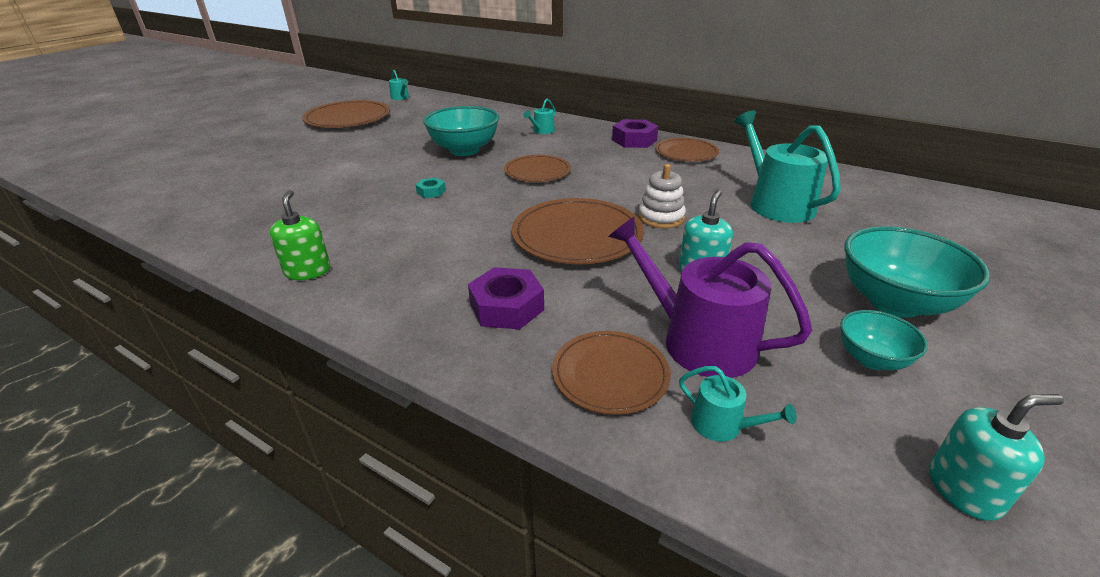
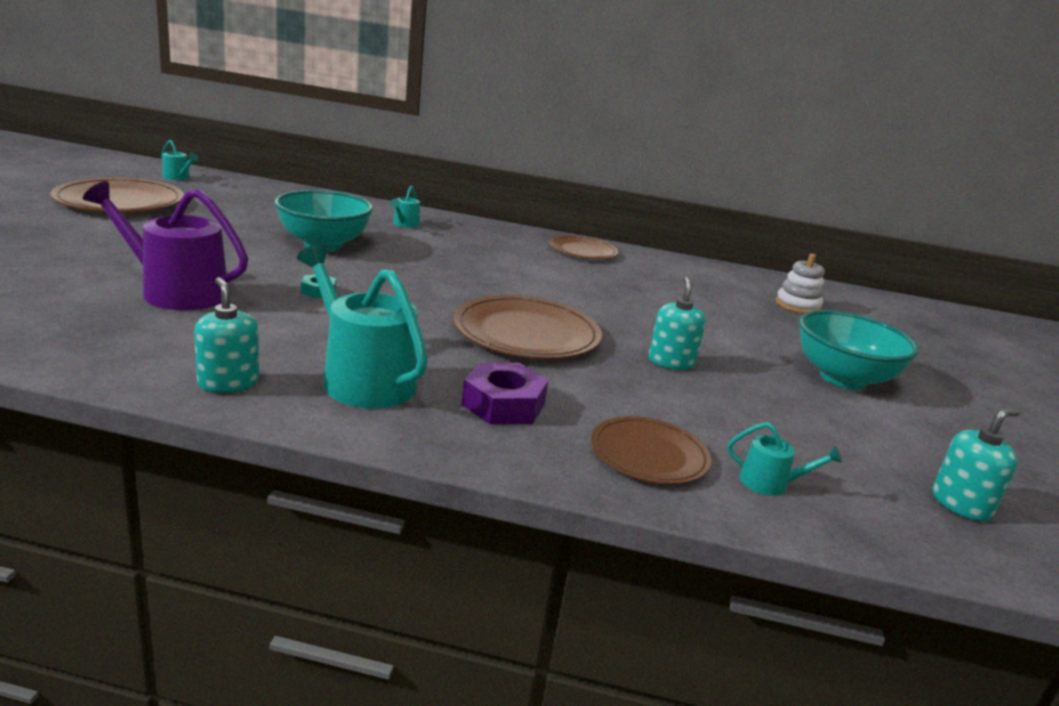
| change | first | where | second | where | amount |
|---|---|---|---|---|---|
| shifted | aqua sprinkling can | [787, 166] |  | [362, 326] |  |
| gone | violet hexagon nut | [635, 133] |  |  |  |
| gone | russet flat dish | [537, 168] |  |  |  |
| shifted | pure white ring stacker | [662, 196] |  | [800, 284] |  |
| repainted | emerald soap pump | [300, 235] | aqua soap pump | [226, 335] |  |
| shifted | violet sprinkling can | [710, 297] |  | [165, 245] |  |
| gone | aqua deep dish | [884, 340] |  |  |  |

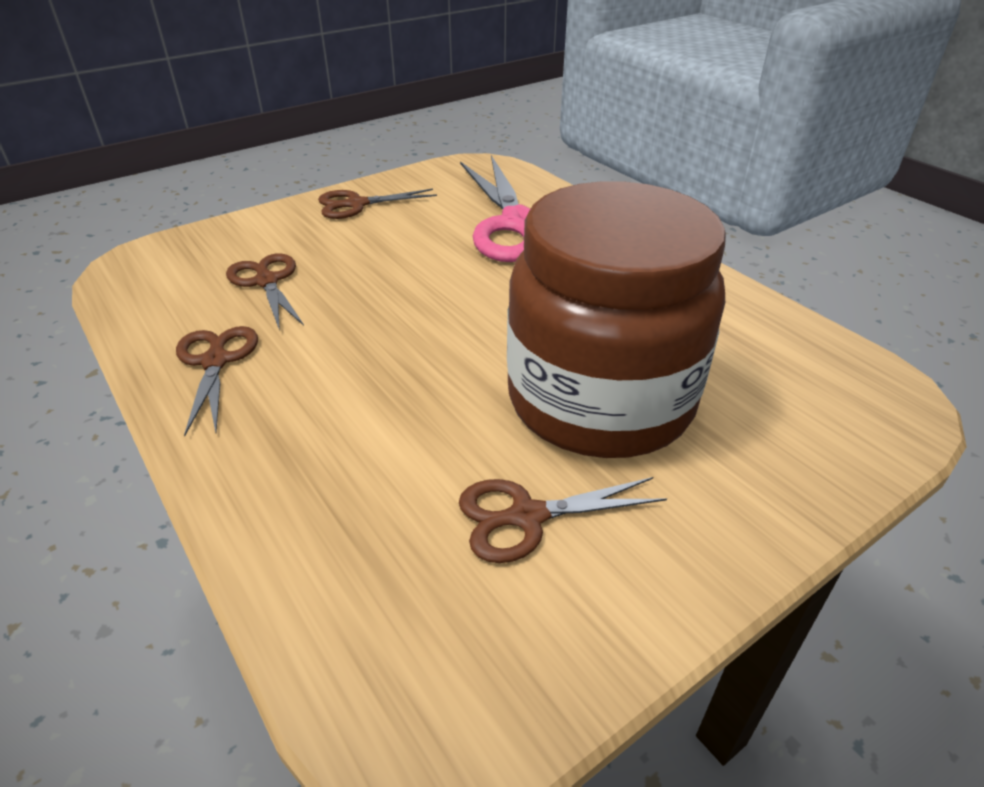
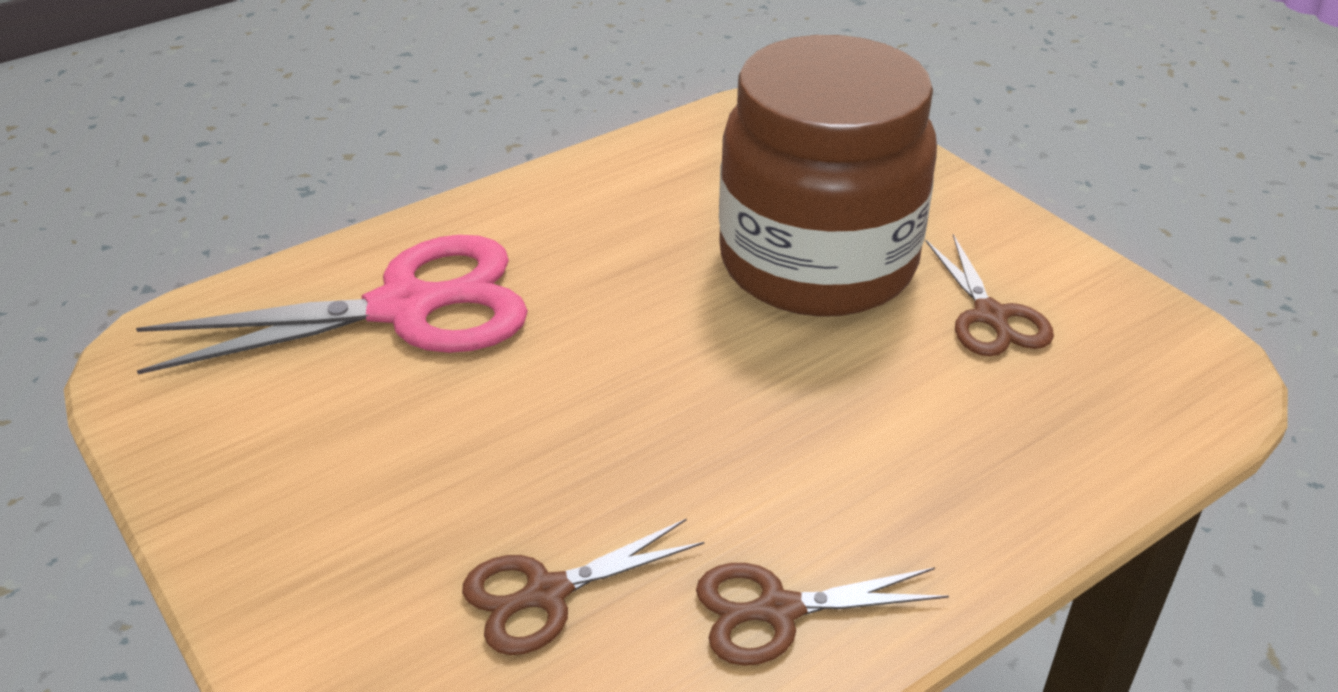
| change | first | where | second | where | amount |
|---|---|---|---|---|---|
| gone | russet shears | [377, 204] |  |  |  |

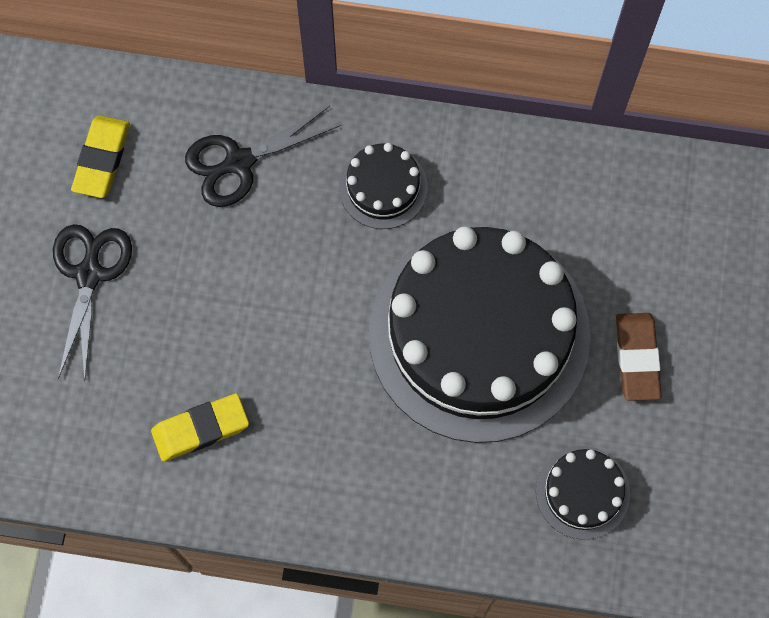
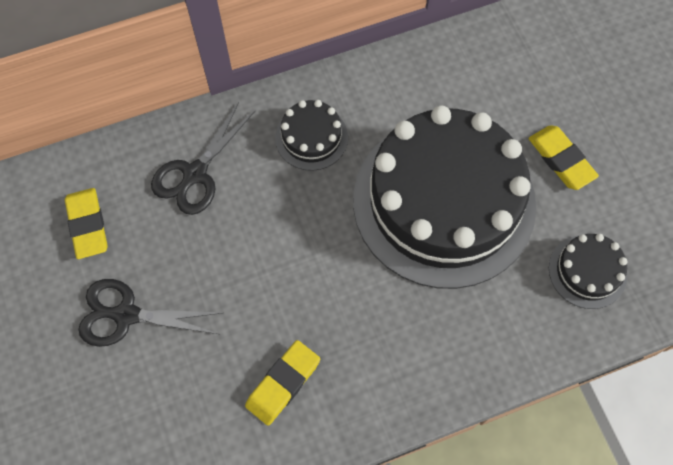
| change | first | where | second | where | amount |
|---|---|---|---|---|---|
| rotated | ebony shears | [92, 302] |  | [150, 313] | 60 degrees counterclockwise |
| repainted | russet eraser | [639, 357] | bright yellow eraser | [564, 157] |  |

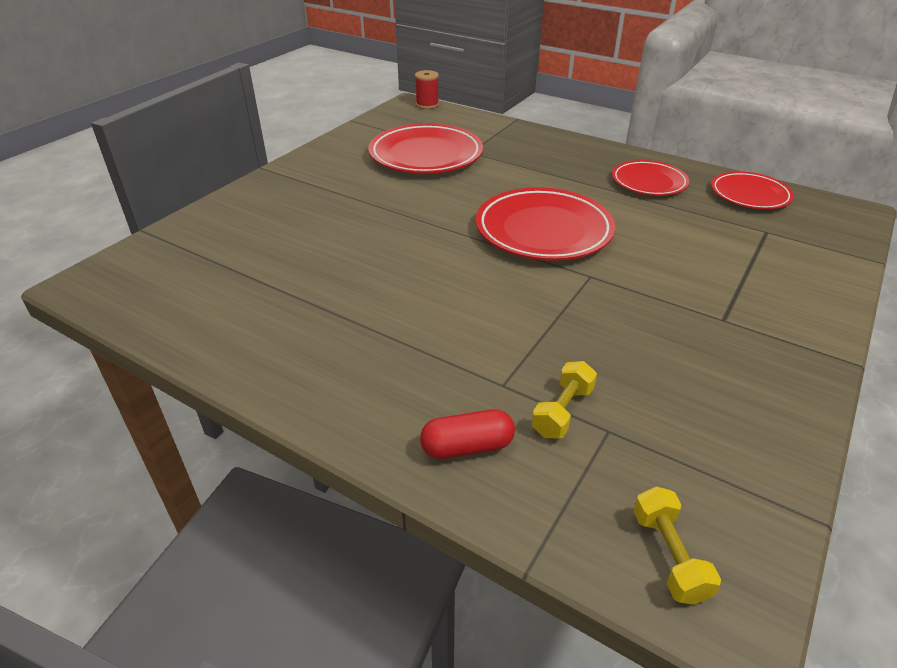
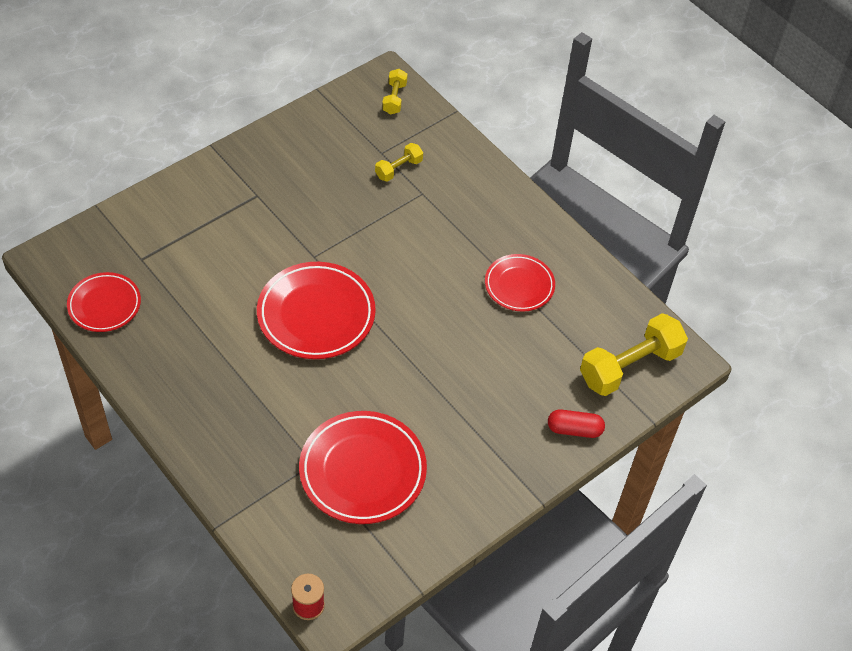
| change | first | where | second | where | amount |
|---|---|---|---|---|---|
| shifted | red flat dish | [650, 178] |  | [520, 283] |  |
| shifted | red pill shape | [467, 434] |  | [576, 423] |  |
| new |  |  | bright yellow dumbbell | [634, 354] |  |

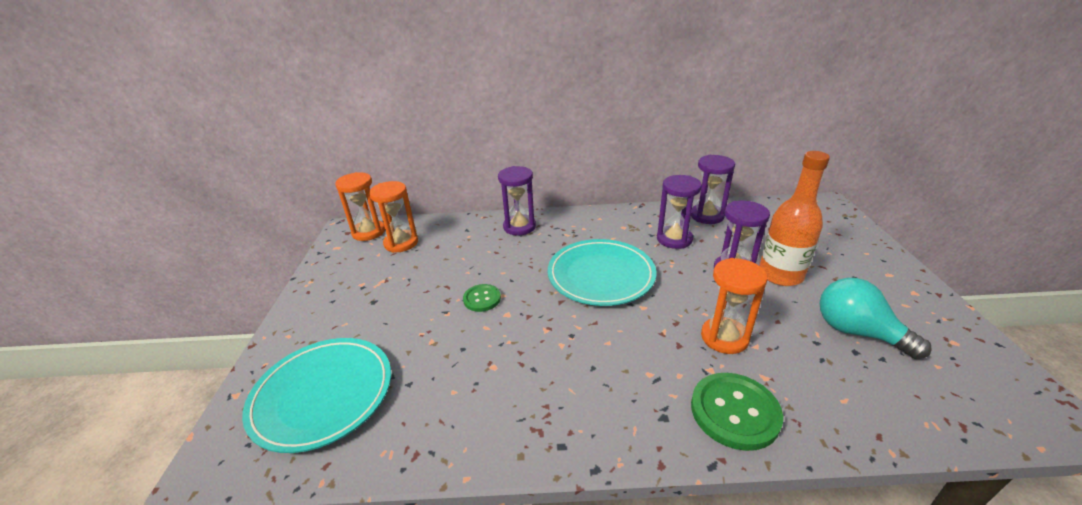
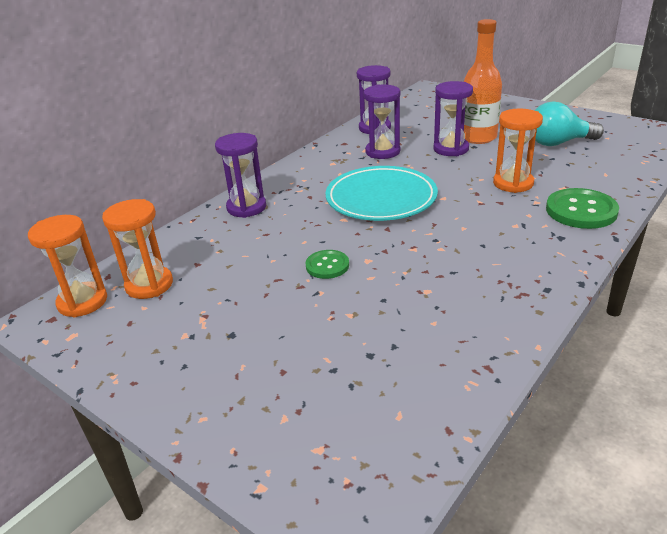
| change | first | where | second | where | amount |
|---|---|---|---|---|---|
| gone | aqua flat dish | [316, 395] |  |  |  |

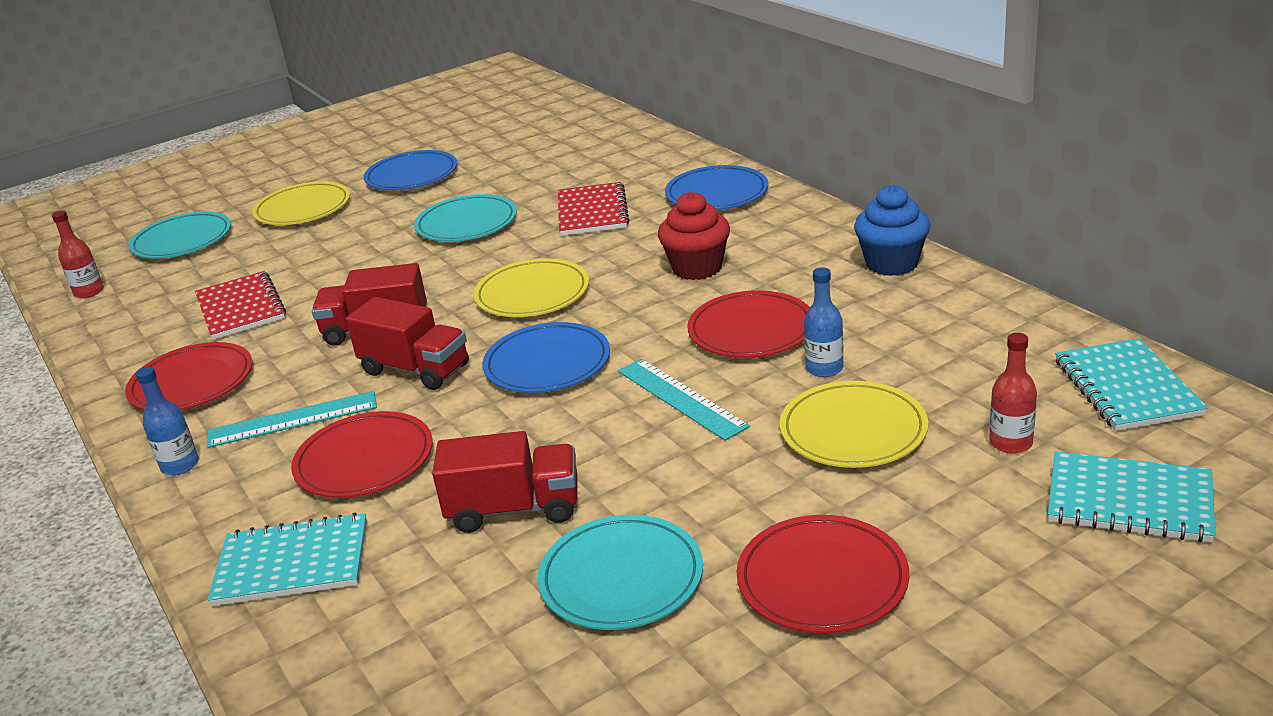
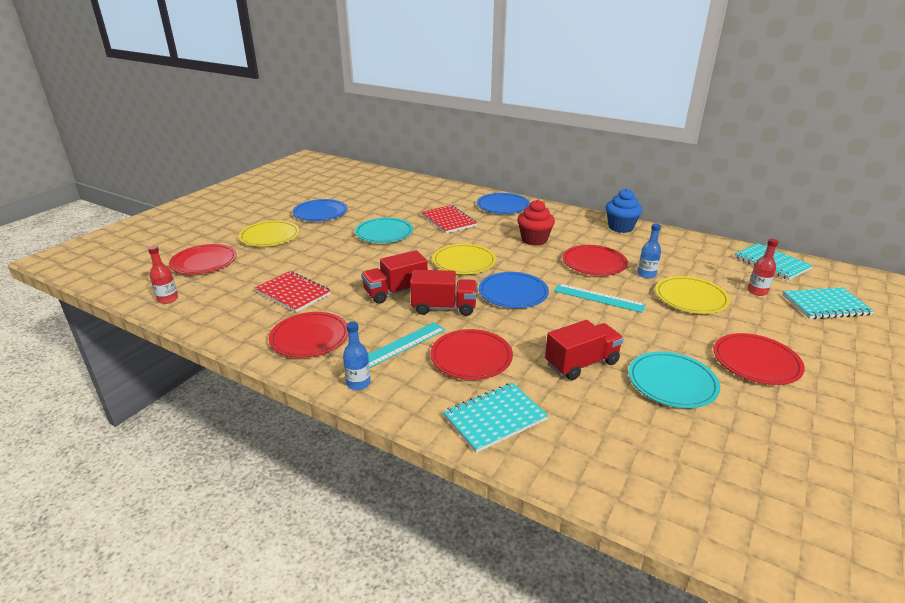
| change | first | where | second | where | amount |
|---|---|---|---|---|---|
| repainted | aqua flat dish | [180, 235] | red flat dish | [203, 259] |  |

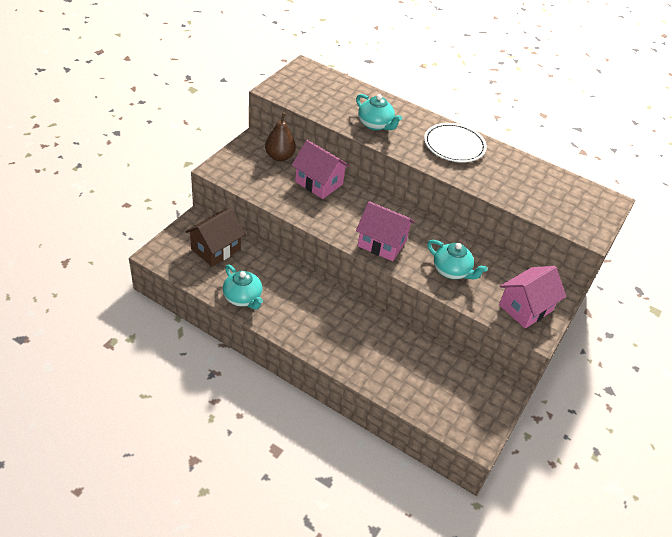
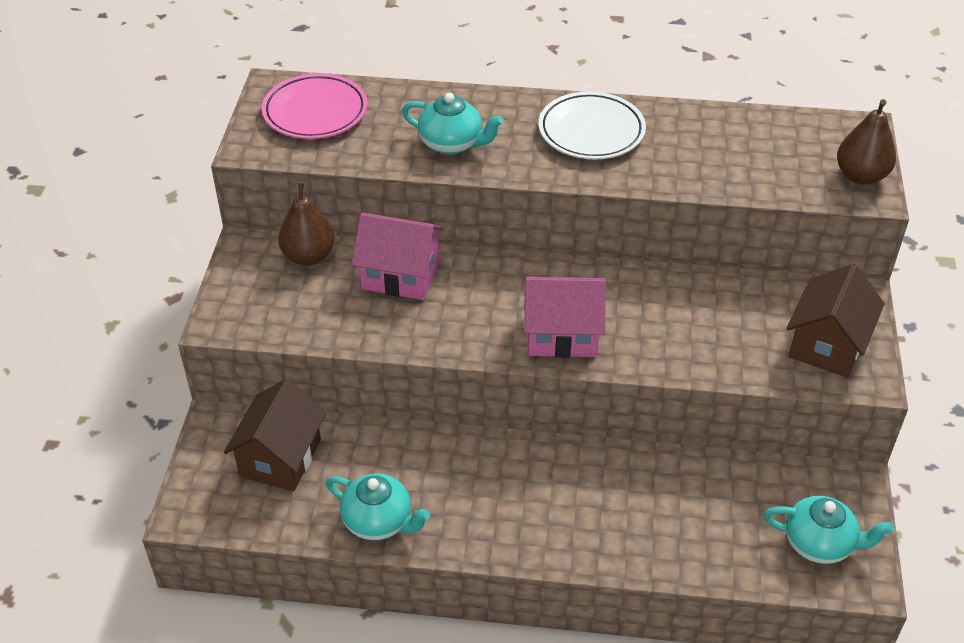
| change | first | where | second | where | amount |
|---|---|---|---|---|---|
| shifted | aqua teapot | [457, 259] |  | [828, 530] |  |
| repainted | rosy cottage | [532, 297] | russet cottage | [835, 320] |  |
| new |  |  | rosy flat dish | [315, 106] |  |
| new |  |  | russet pear fruit | [866, 142] |  |

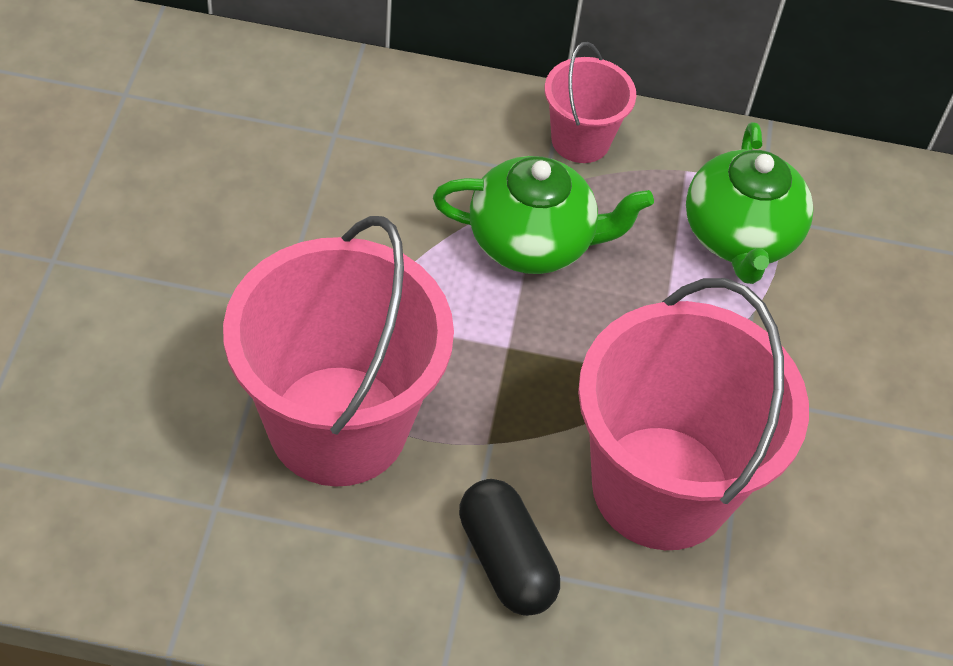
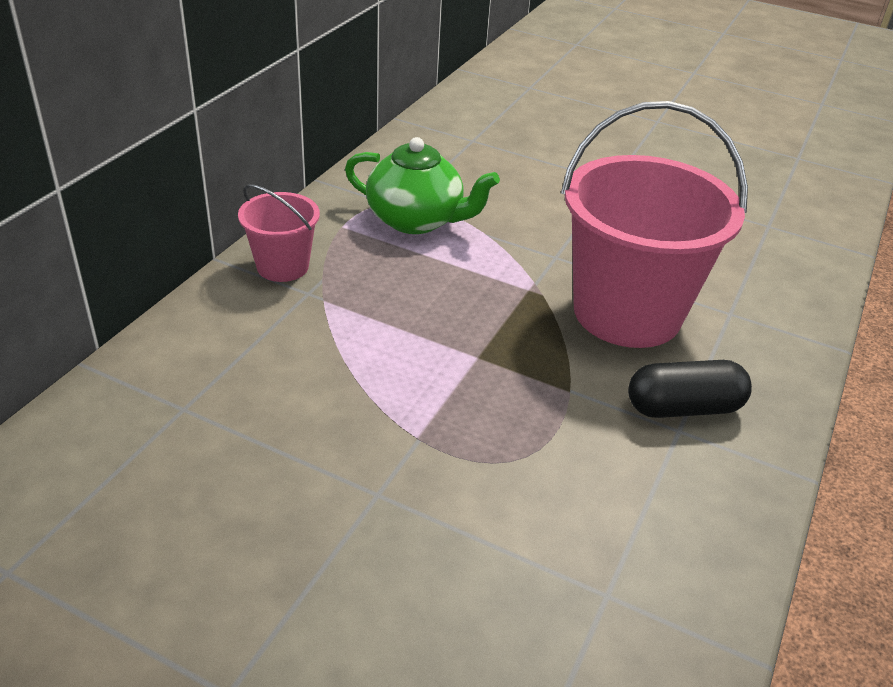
| change | first | where | second | where | amount |
|---|---|---|---|---|---|
| gone | emerald teapot | [543, 215] |  |  |  |
| gone | rosy sand bucket | [338, 351] |  |  |  |

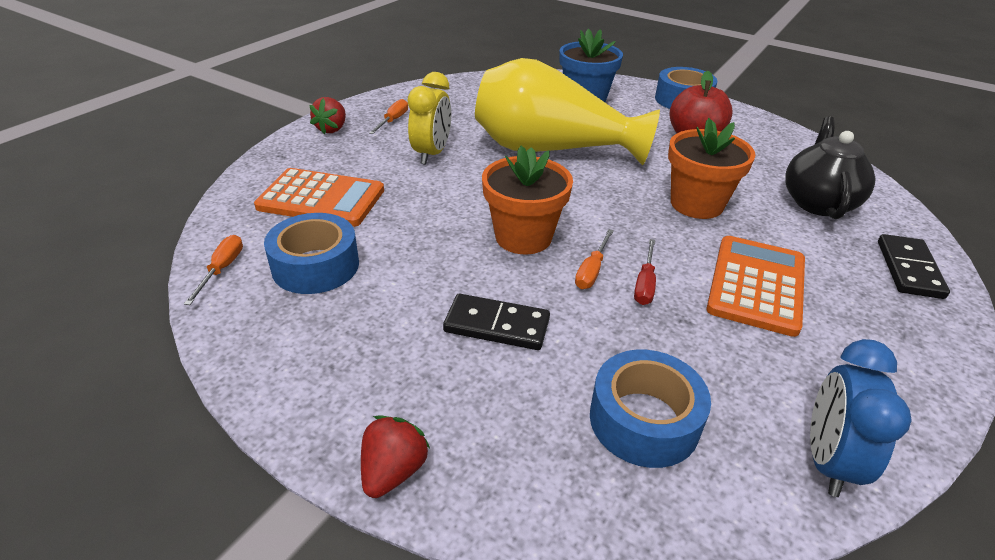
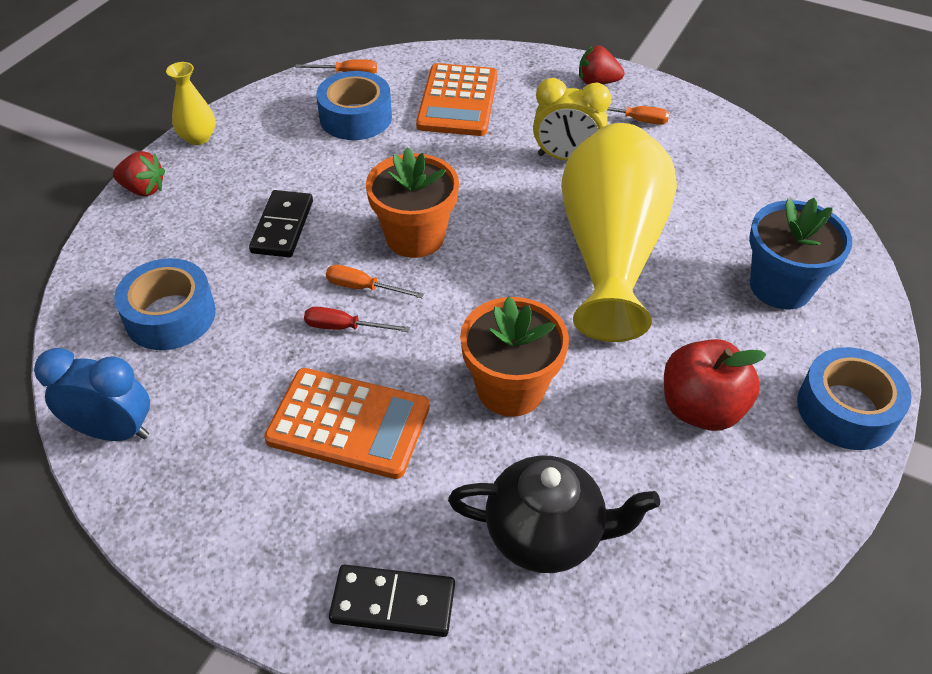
| change | first | where | second | where | amount |
|---|---|---|---|---|---|
| new |  |  | bright yellow flower vase | [190, 103] |  |

